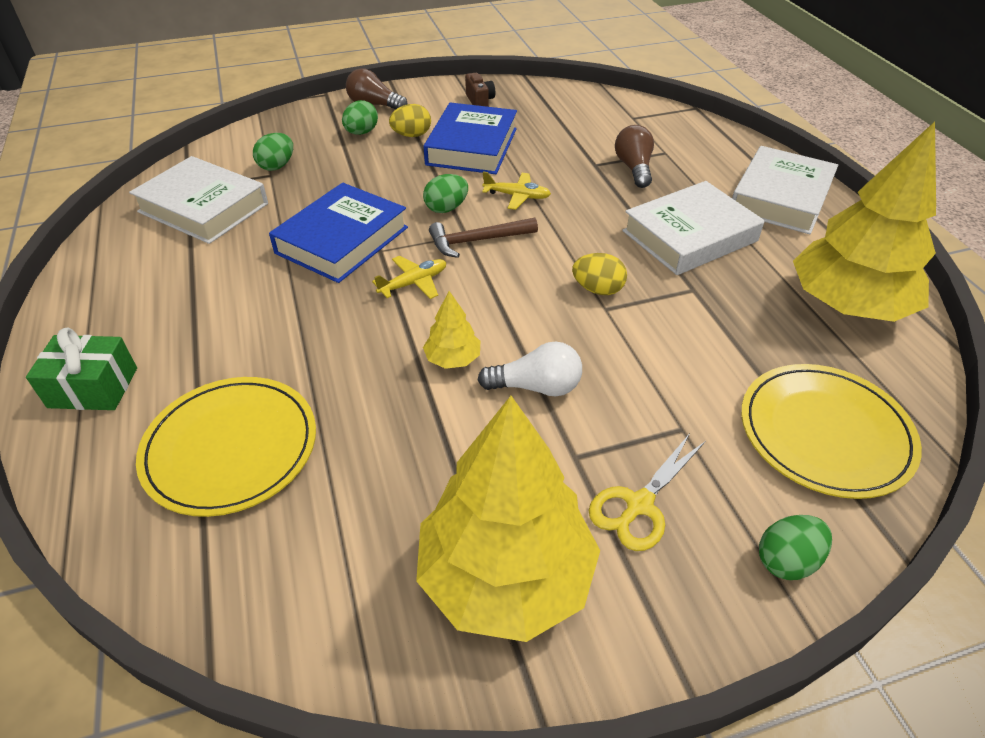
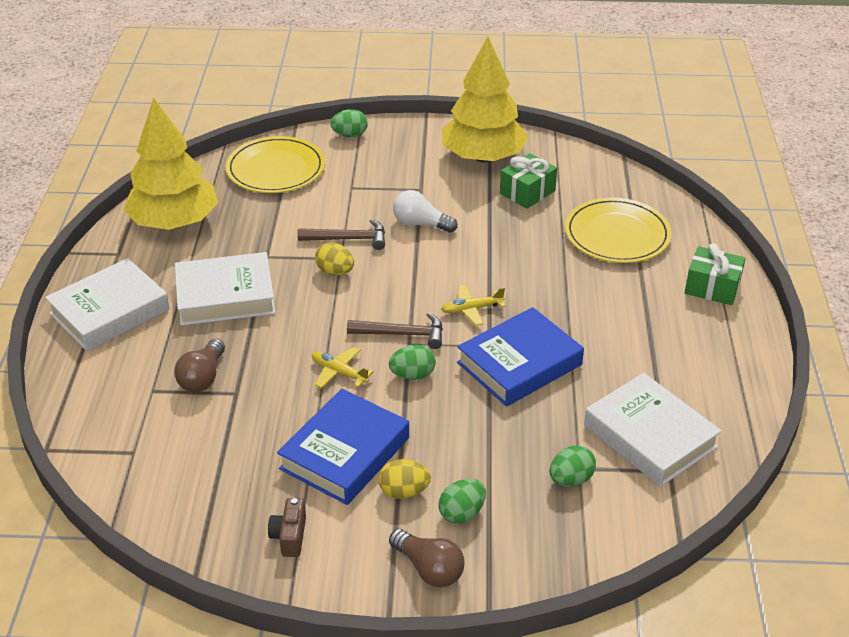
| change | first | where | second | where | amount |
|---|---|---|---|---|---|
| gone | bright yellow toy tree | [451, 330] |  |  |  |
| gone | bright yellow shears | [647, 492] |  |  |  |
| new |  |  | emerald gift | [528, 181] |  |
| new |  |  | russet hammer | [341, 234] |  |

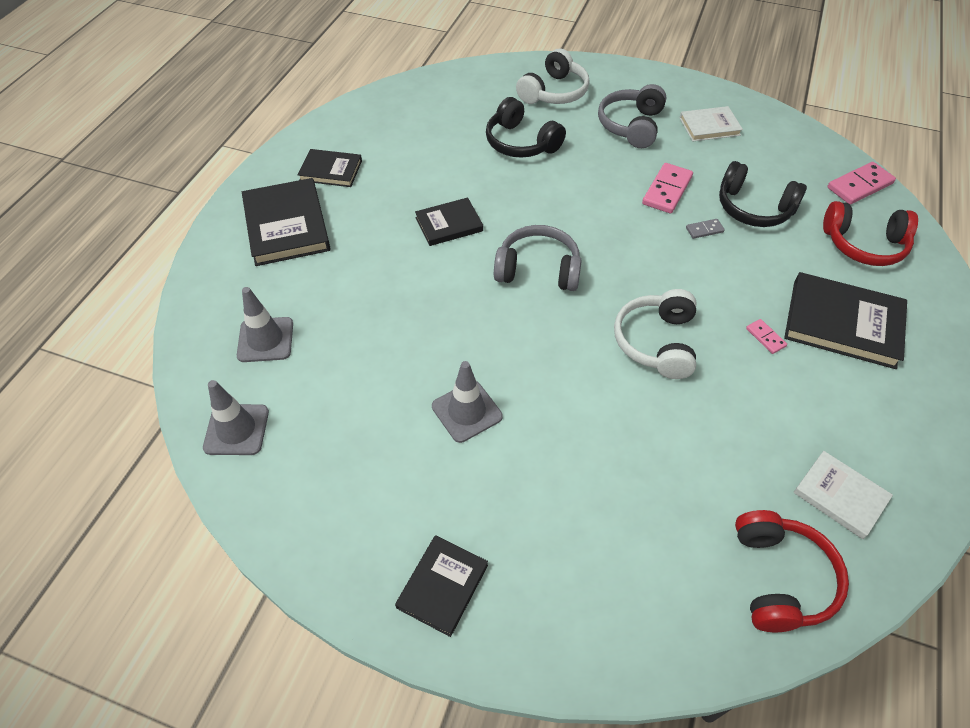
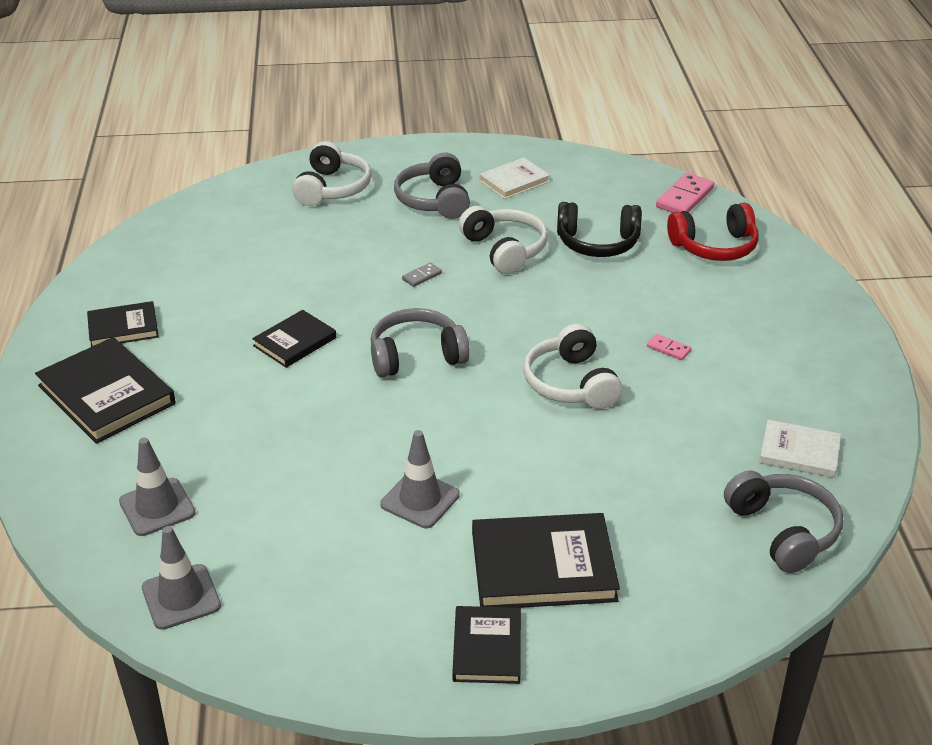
| change | first | where | second | where | amount |
|---|---|---|---|---|---|
| gone | ebony headphones | [526, 127] |  |  |  |
| swapped | rosy domino tile | [667, 188] | pure white headphones | [503, 240] |  |
| shifted | ash-grey domino tile | [705, 229] |  | [422, 275] |  |
| shifted | ebony hardcover | [845, 320] |  | [546, 560] |  |
| repainted | red headphones | [792, 571] | ash-grey headphones | [783, 522] |  |

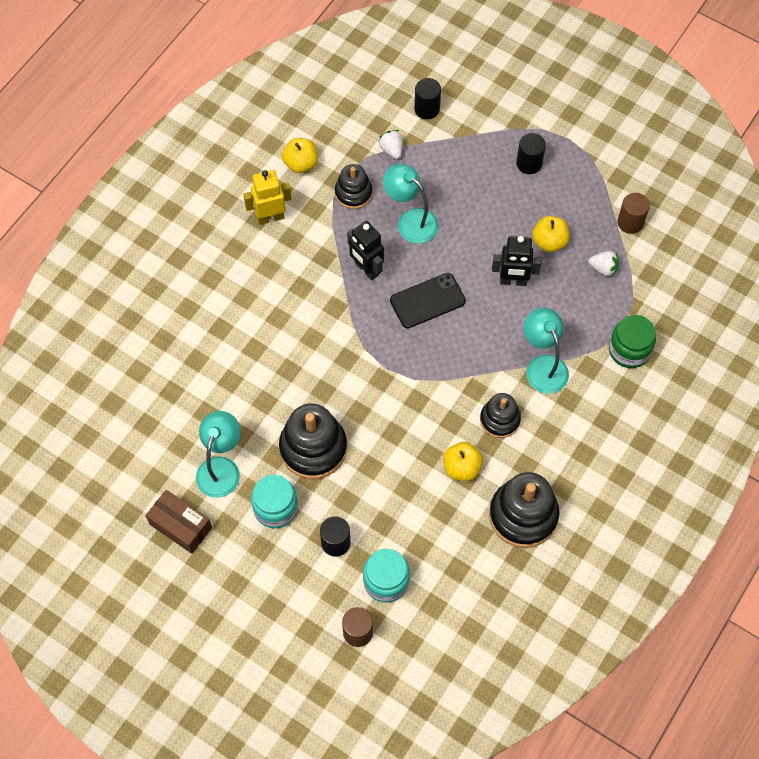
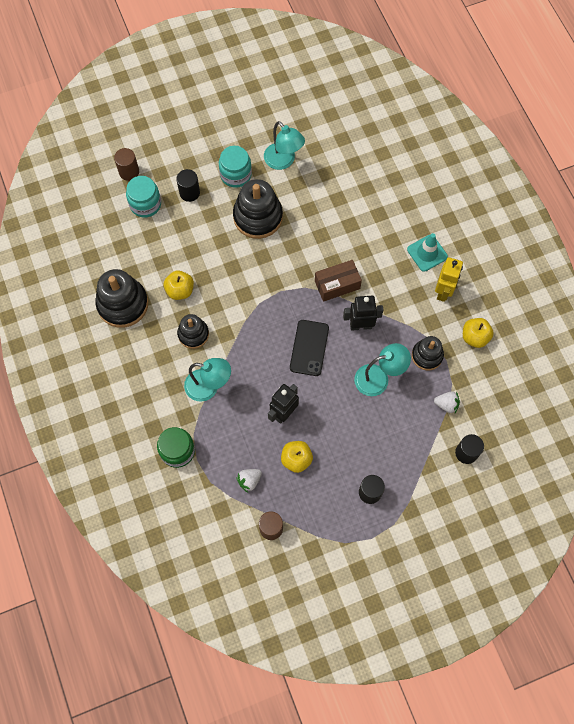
| change | first | where | second | where | amount |
|---|---|---|---|---|---|
| shifted | russet package | [179, 522] |  | [338, 281] |  |
| new |  |  | aqua safety cone | [427, 252] |  |

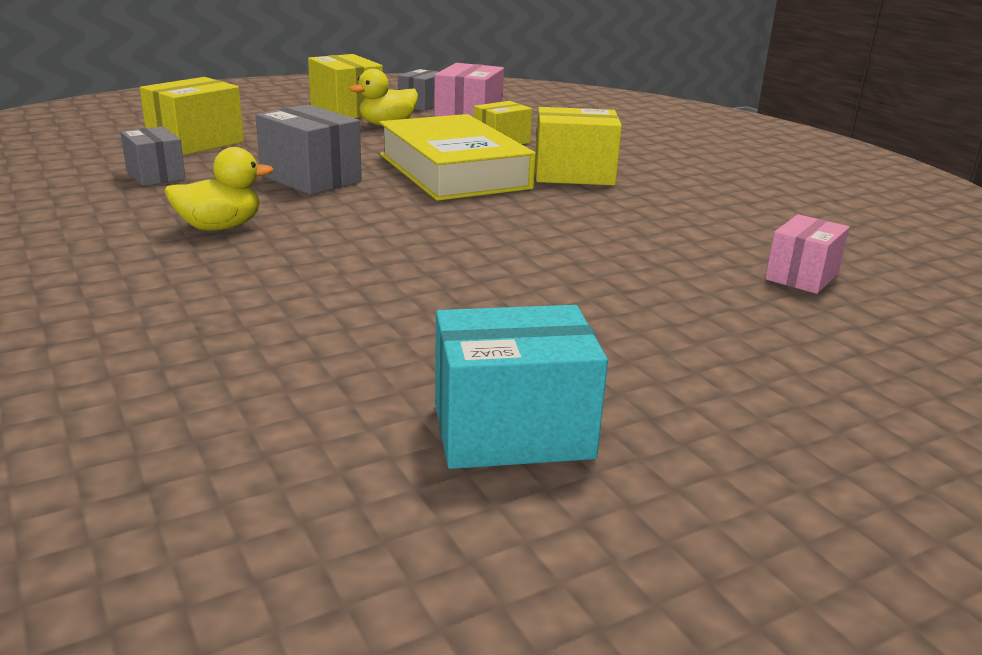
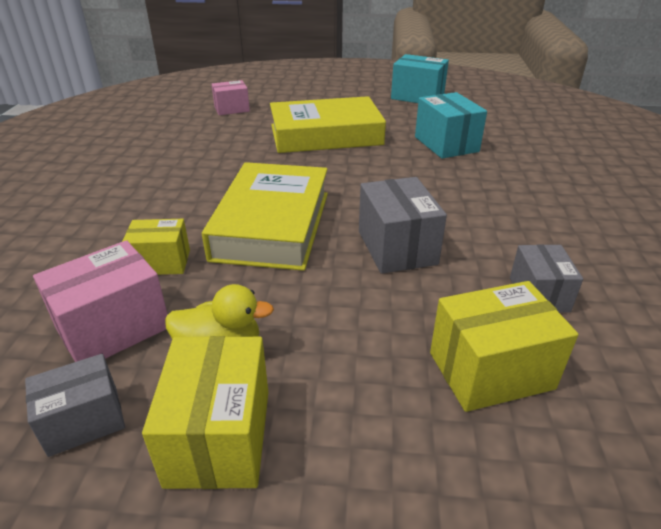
| change | first | where | second | where | amount |
|---|---|---|---|---|---|
| gone | bright yellow package | [578, 146] |  |  |  |
| gone | bright yellow rubber duck | [218, 188] |  |  |  |
| new |  |  | aqua package | [451, 125] |  |
| new |  |  | bright yellow hardcover | [328, 124] |  |

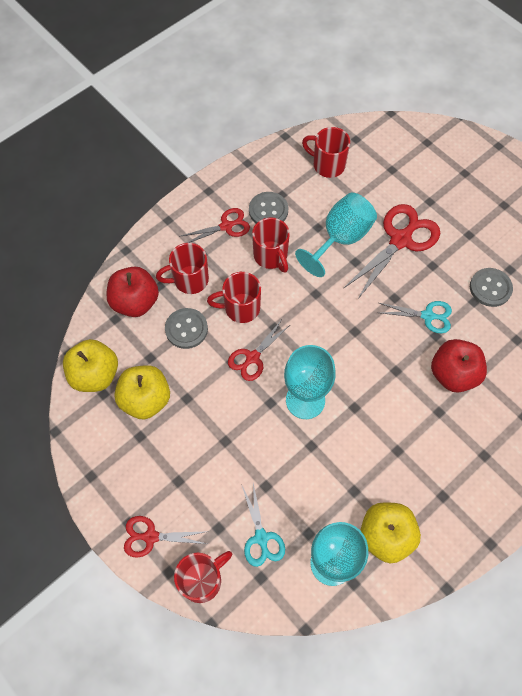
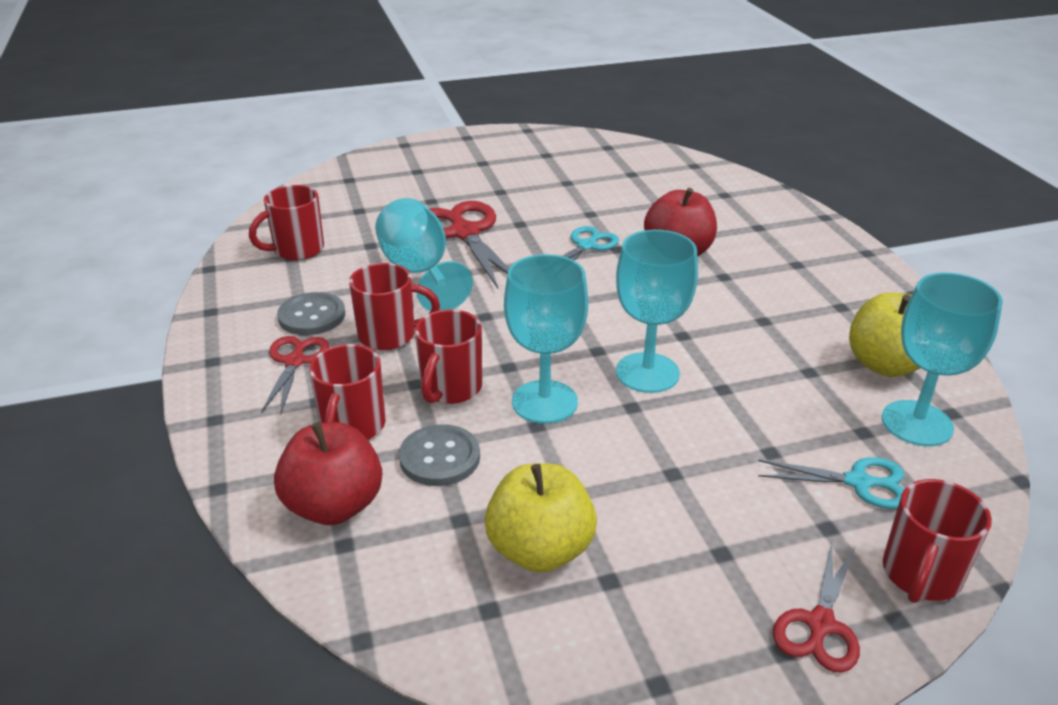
| change | first | where | second | where | amount |
|---|---|---|---|---|---|
| gone | ash-grey button | [491, 287] |  |  |  |
| swapped | red shears | [259, 351] | aqua goblet | [546, 339] |  |
| gone | bright yellow toy apple | [90, 365] |  |  |  |
| rotated | red tea mug | [203, 577] |  | [937, 541] | 135 degrees counterclockwise |

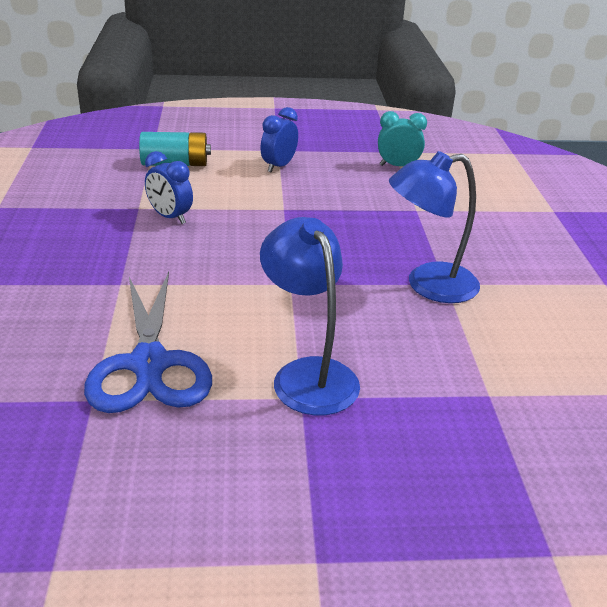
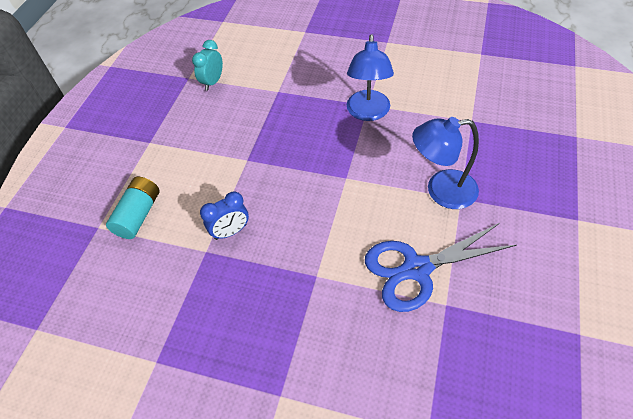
| change | first | where | second | where | amount |
|---|---|---|---|---|---|
| gone | cobalt bedside clock | [279, 139] |  |  |  |
| rotated | cobalt shears | [148, 342] |  | [440, 267] | 150 degrees clockwise |

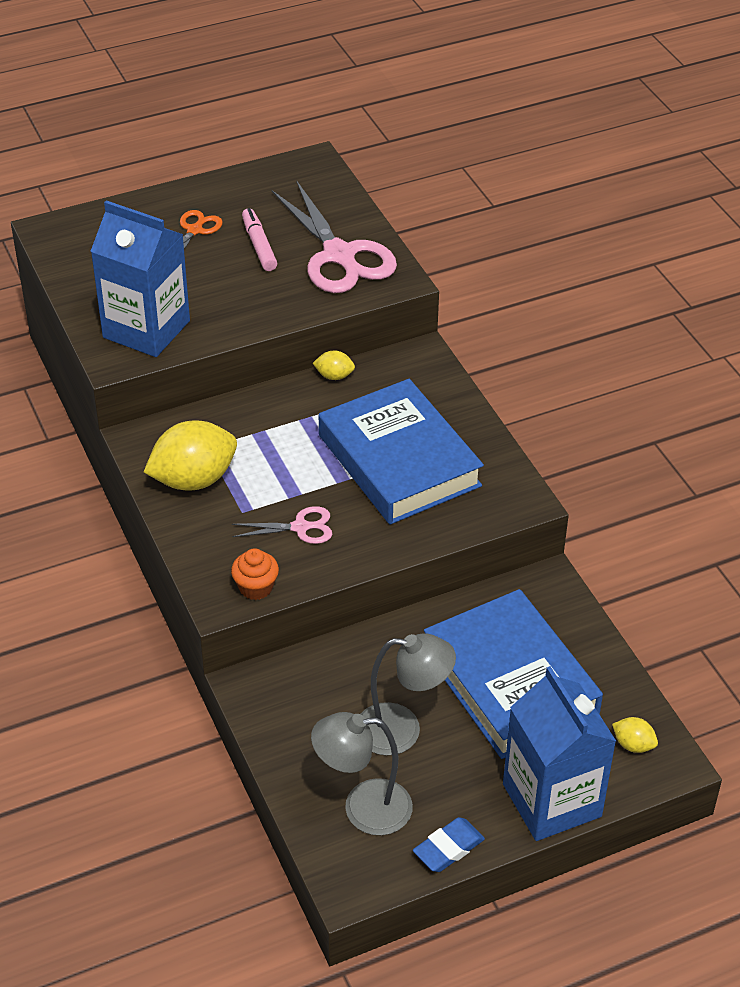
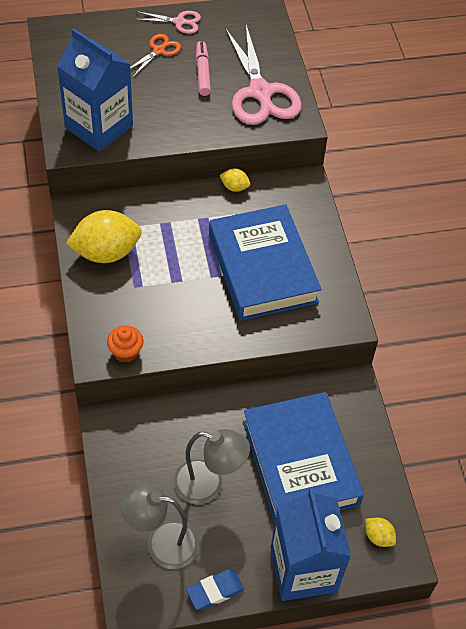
| change | first | where | second | where | amount |
|---|---|---|---|---|---|
| shifted | rosy shears | [282, 525] |  | [167, 22] |  |

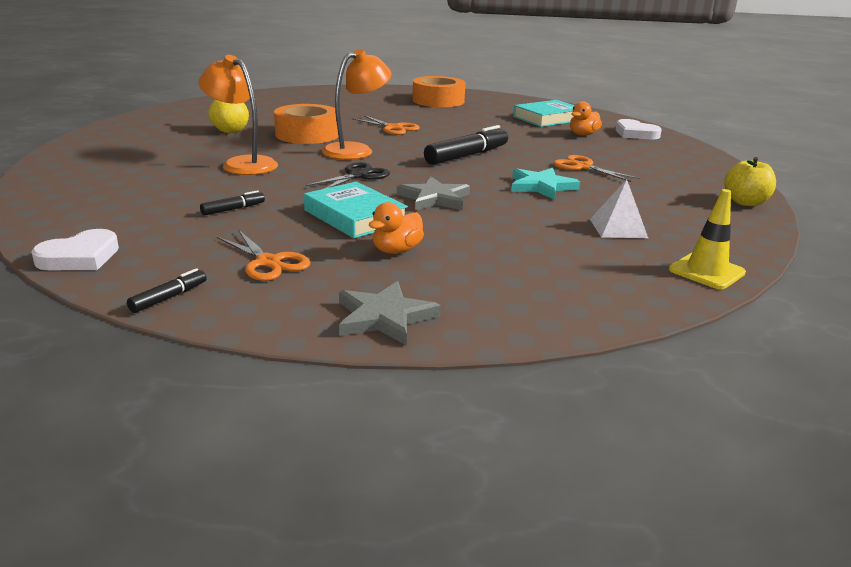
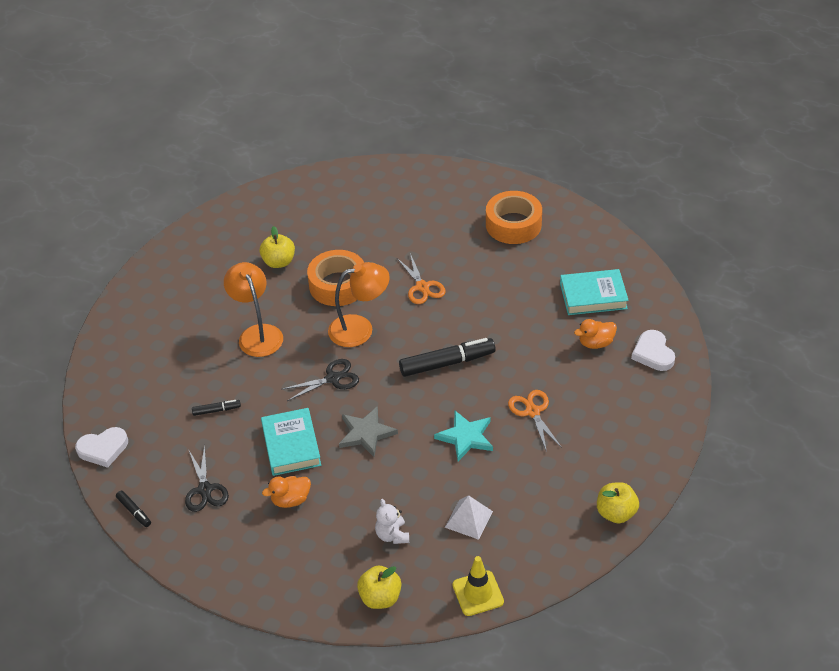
| change | first | where | second | where | amount |
|---|---|---|---|---|---|
| repainted | bright orange shears | [264, 255] | ebony shears | [207, 478] |  |
| rotated | ebony felt pen | [167, 290] |  | [133, 509] | 75 degrees clockwise |
| gone | ash-grey star shape | [390, 313] |  |  |  |
| new |  |  | pure white stuffed bear | [392, 521] |  |
| new |  |  | bright yellow toy apple | [379, 587] |  |

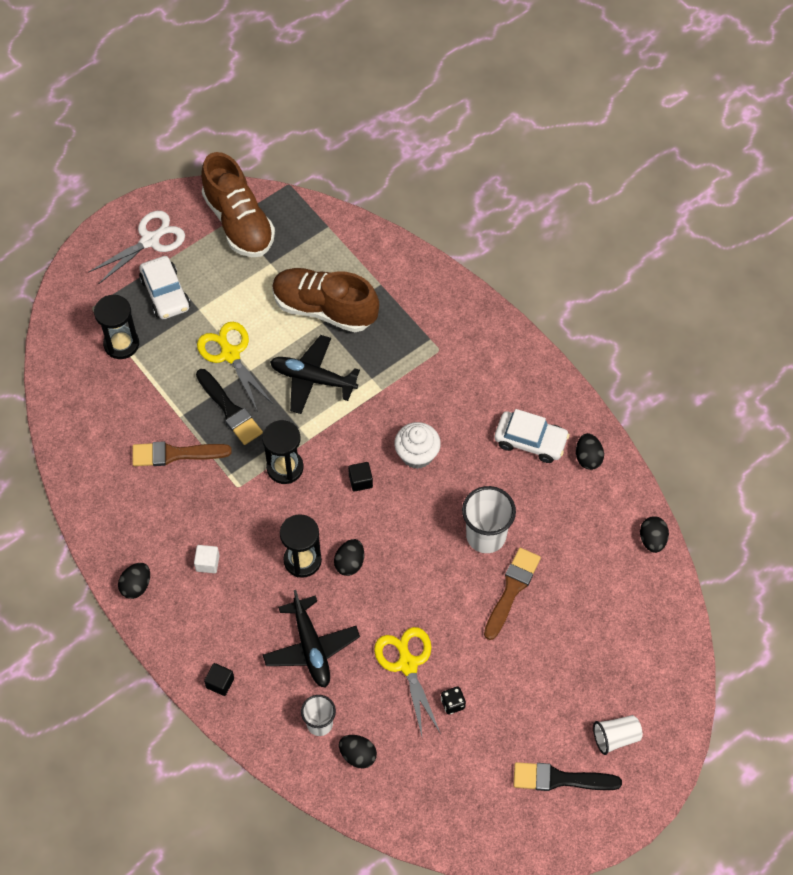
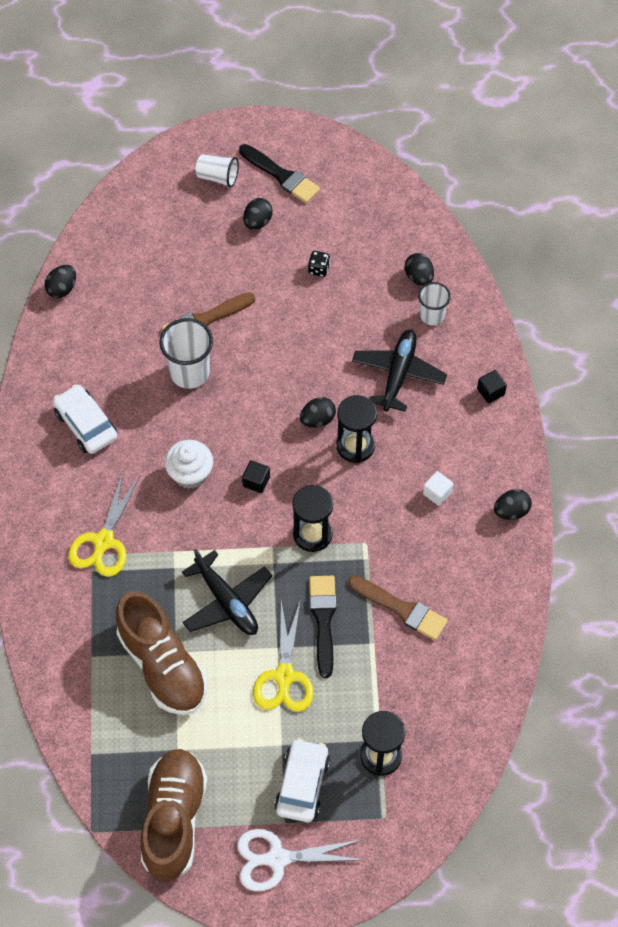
| change | first | where | second | where | amount |
|---|---|---|---|---|---|
| shifted | ebony egg | [590, 451] |  | [258, 214] |  |
| shifted | bright yellow shears | [407, 681] |  | [104, 524] |  |

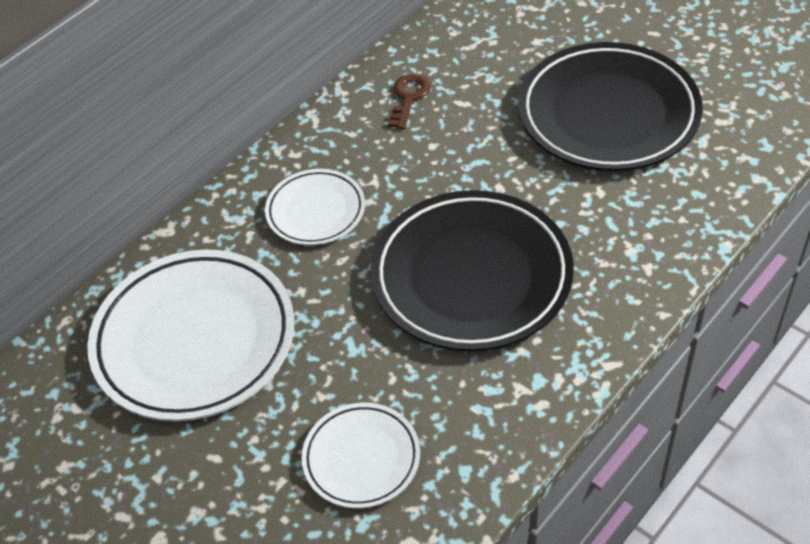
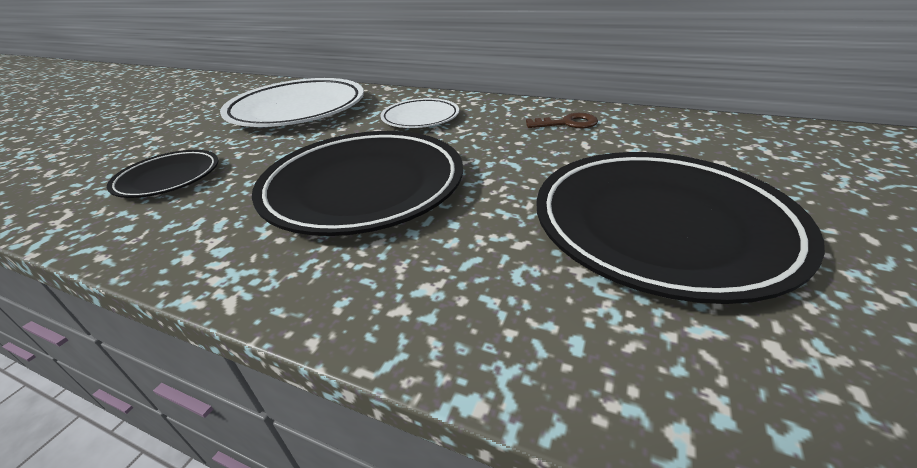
| change | first | where | second | where | amount |
|---|---|---|---|---|---|
| repainted | pure white flat dish | [361, 455] | ebony flat dish | [162, 174] |  |

